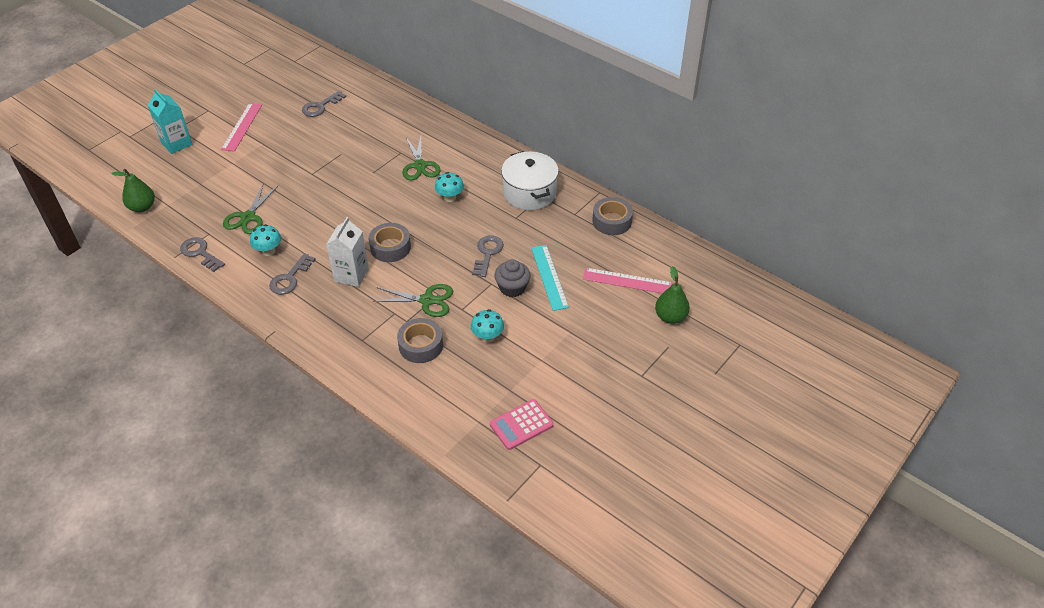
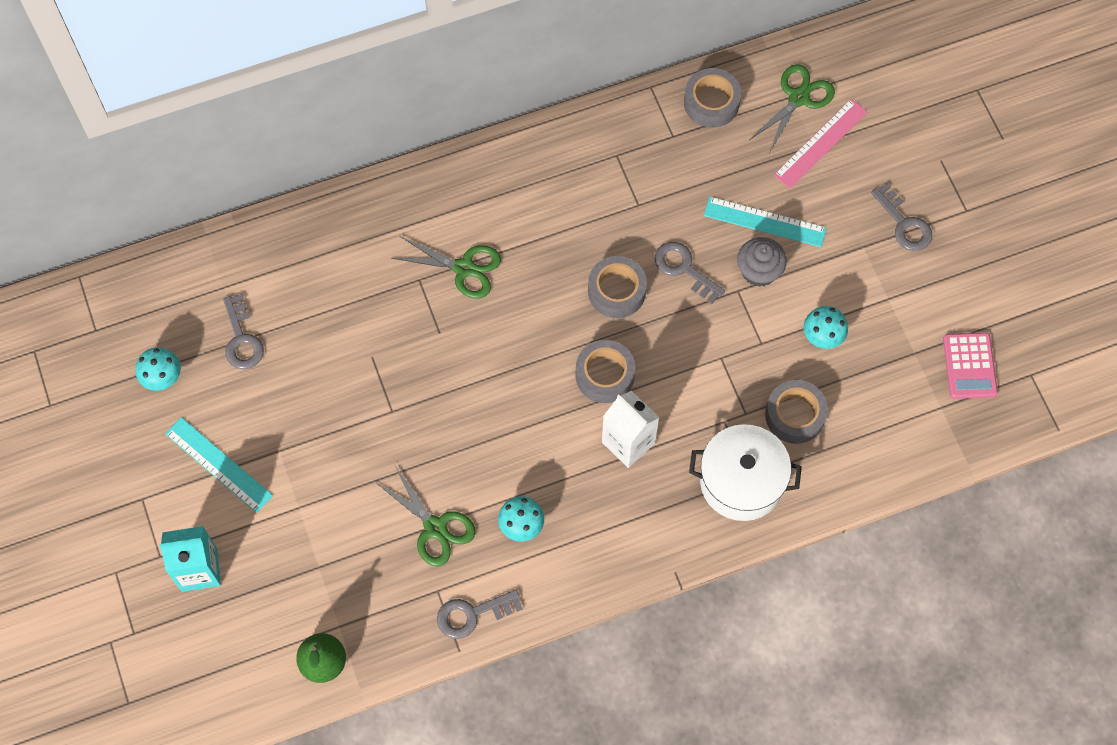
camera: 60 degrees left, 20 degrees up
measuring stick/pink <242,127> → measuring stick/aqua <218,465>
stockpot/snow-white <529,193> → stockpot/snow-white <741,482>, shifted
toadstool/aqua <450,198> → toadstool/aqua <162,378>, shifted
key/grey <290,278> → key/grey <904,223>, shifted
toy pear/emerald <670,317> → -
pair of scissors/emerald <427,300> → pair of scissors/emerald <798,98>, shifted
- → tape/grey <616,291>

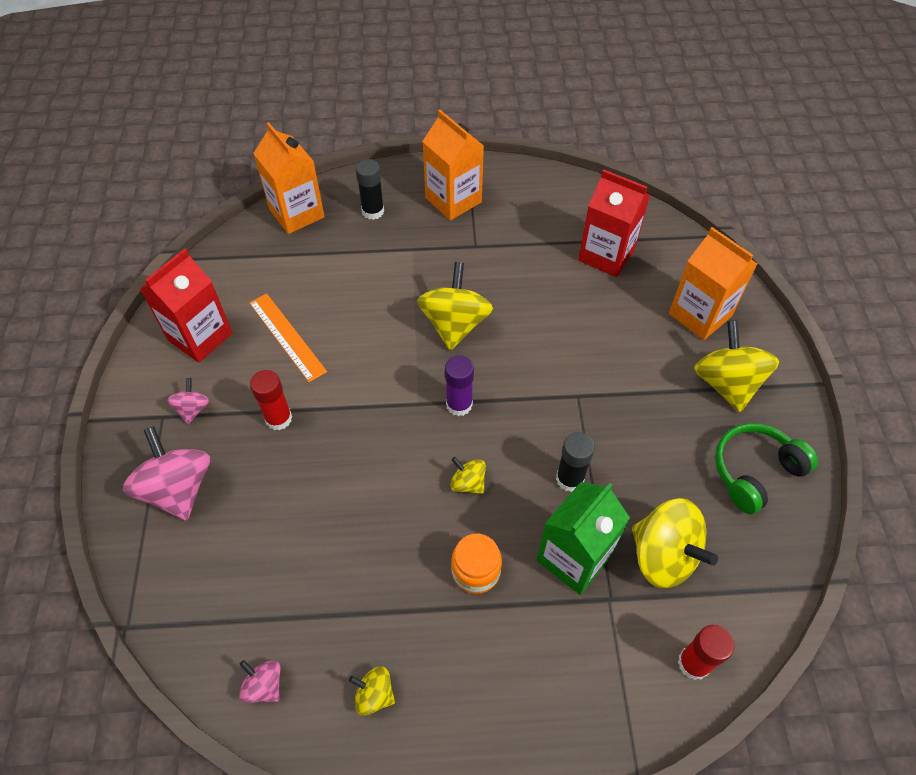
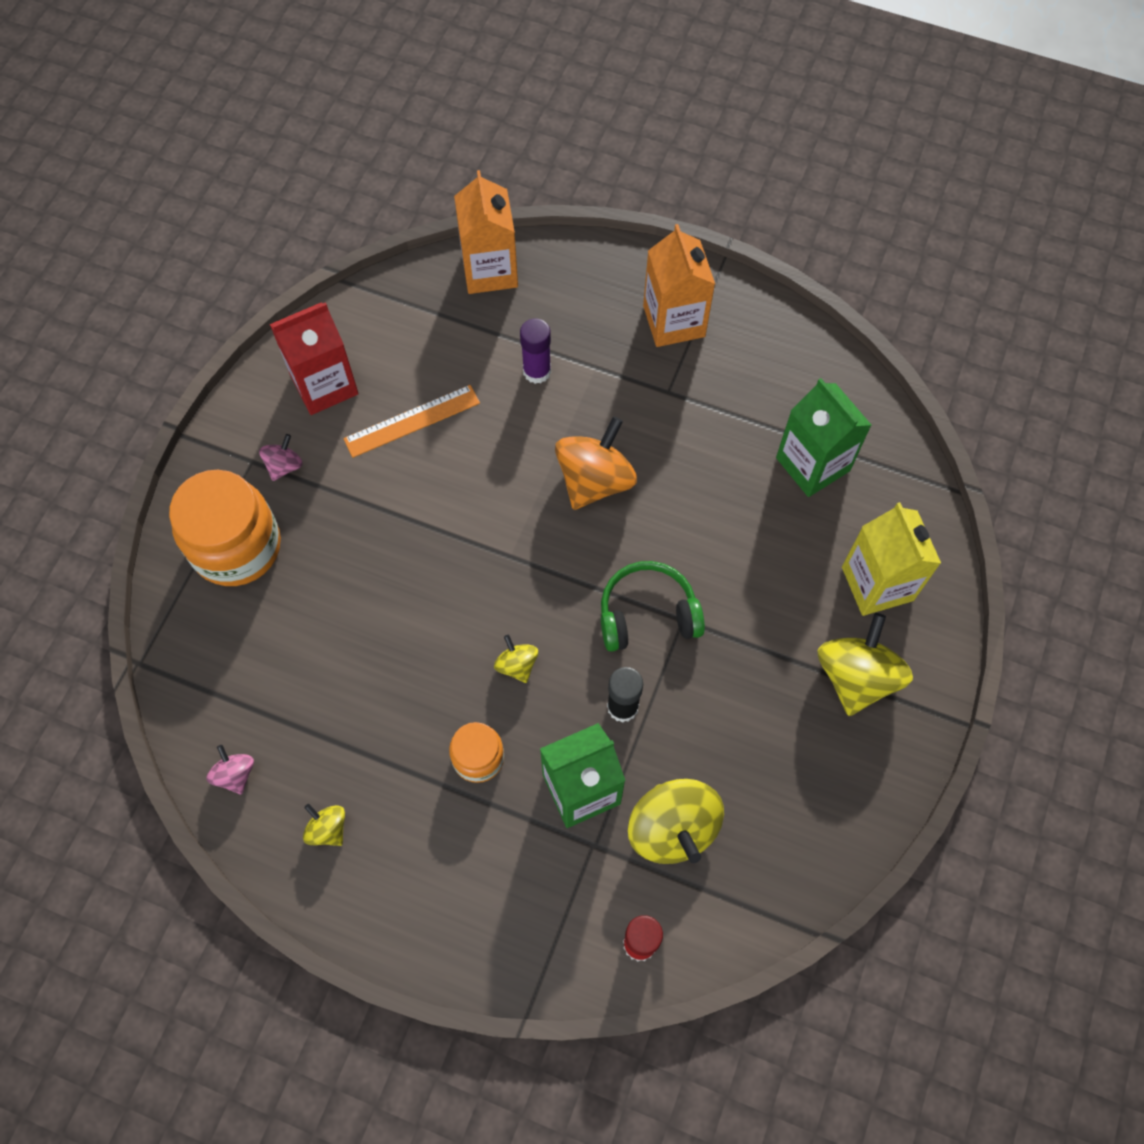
camera: 25 degrees right, 10 degrees up
stick of glue/ebony <373,211> → -
juice carton/scarlet <606,255> → juice carton/emerald <812,464>
juice carton/orange <700,315> → juice carton/yellow <877,583>
spinning top/yellow <454,324> → spinning top/orange <595,480>
measuring stick/orange <287,336> → measuring stick/orange <412,421>, 75 degrees clockwise
stick of glue/purple <459,404> → stick of glue/purple <537,371>, shifted
stick of glue/scarlet <278,418> → -
headphones/emerald <755,471> → headphones/emerald <647,614>, shifted
spinning top/pink <178,489> → jam jar/orange <236,546>

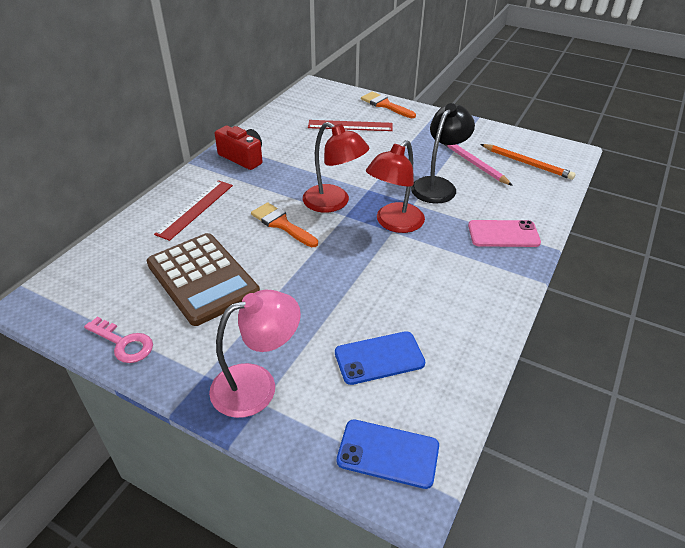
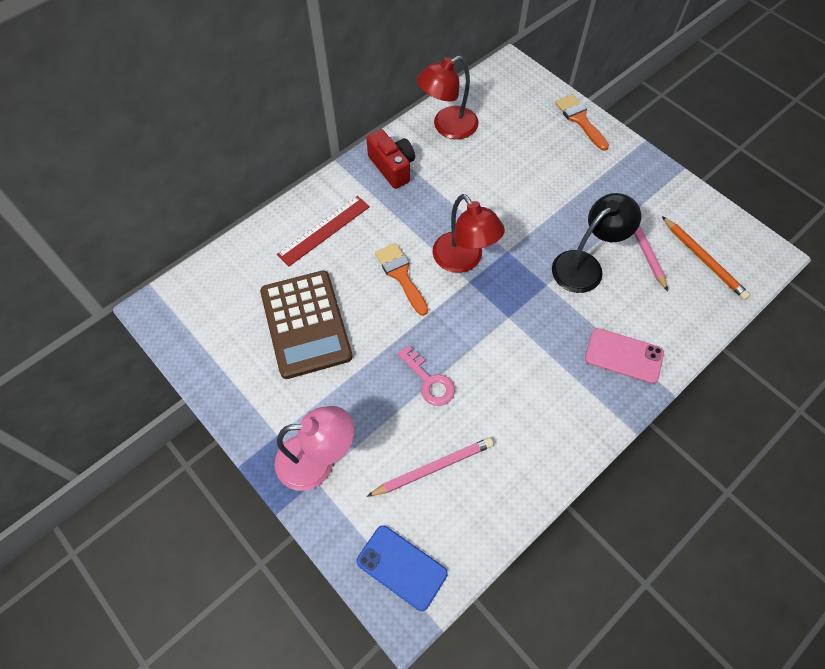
camera: 20 degrees right, 20 degrees up
measuring stick/scarlet <350,125> → -
lamp/scarlet <394,223> → lamp/scarlet <447,127>, shifted
key/pink <124,343> → key/pink <429,381>, shifted
smartphone/cobalt <379,358> → lead pencil/pink <433,468>

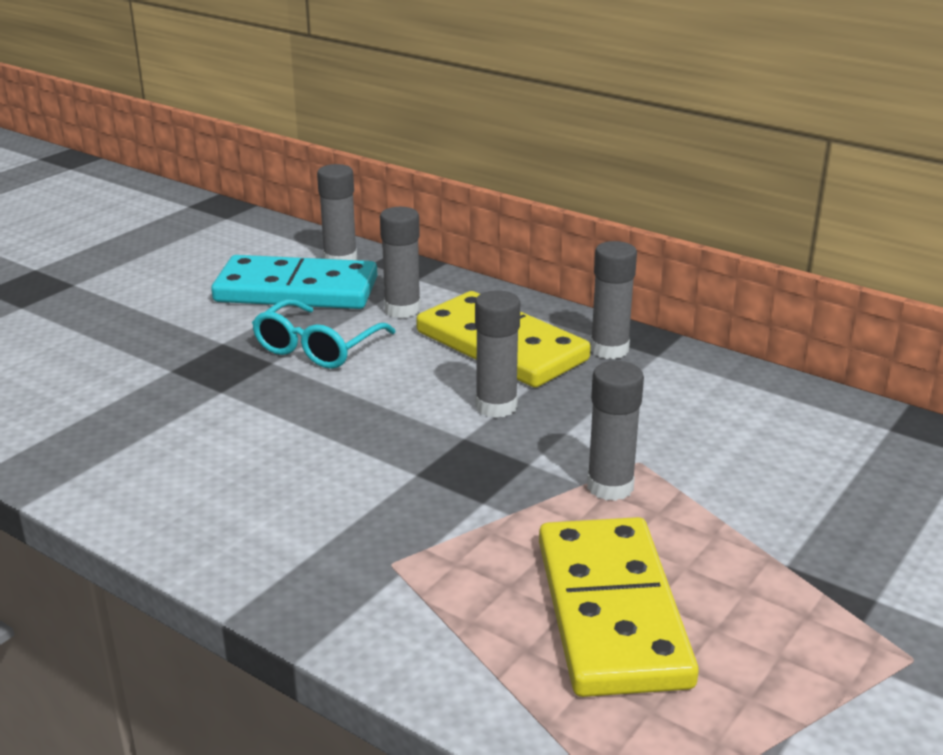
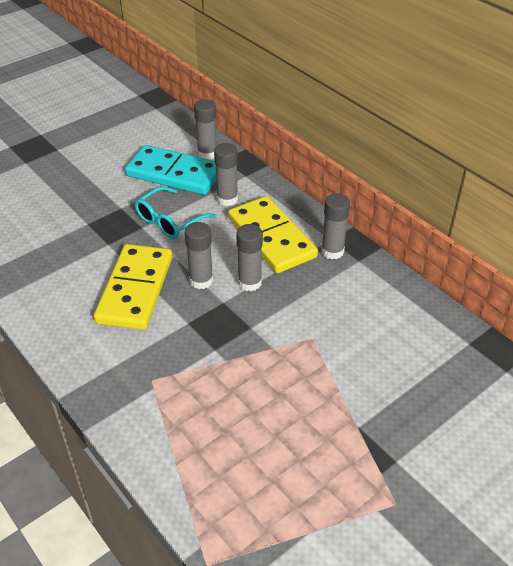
camera: 15 degrees right, 15 degrees up
stick of glue/grey <610,487> → stick of glue/grey <201,280>, shifted
domino piece/yellow <611,611> → domino piece/yellow <135,289>, shifted

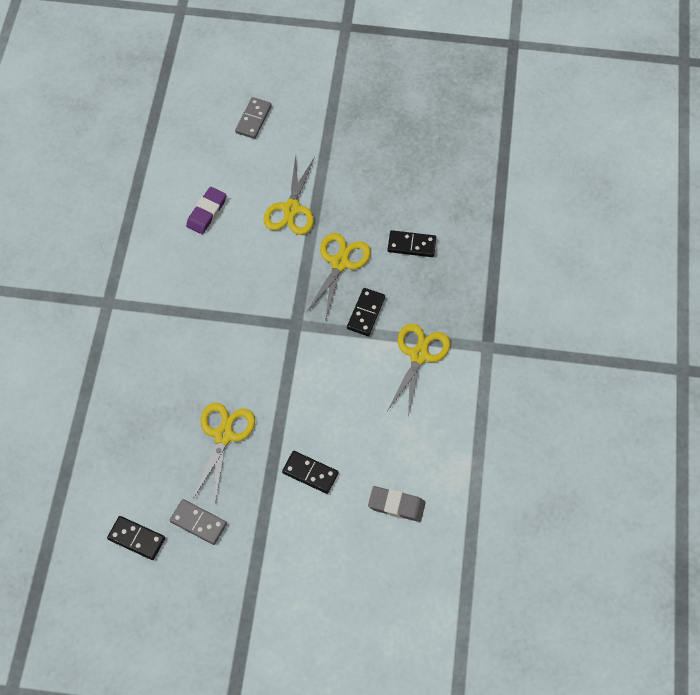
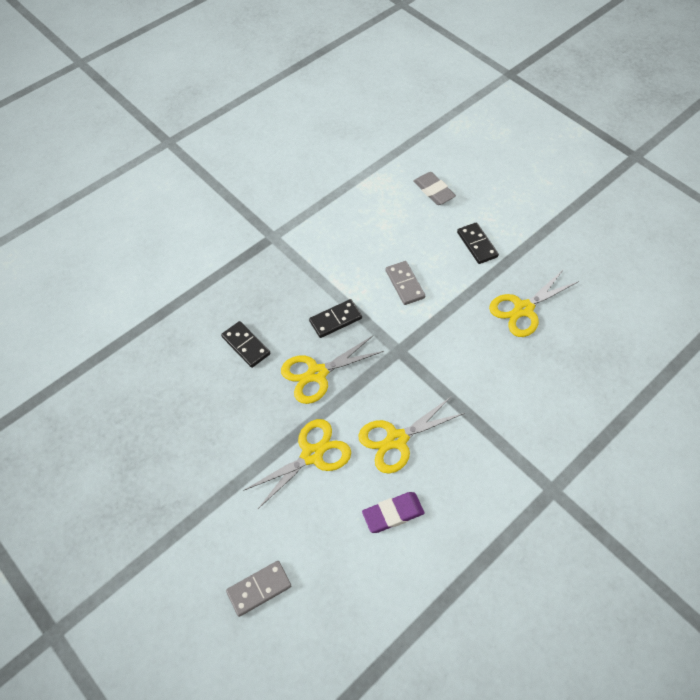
camera: 140 degrees left, 5 degrees down
pair of scissors/yellow <419,355> → pair of scissors/yellow <396,439>, shifted
domino piece/grey <198,522> → domino piece/grey <404,284>, shifted
domino piece/ebony <136,539> → -

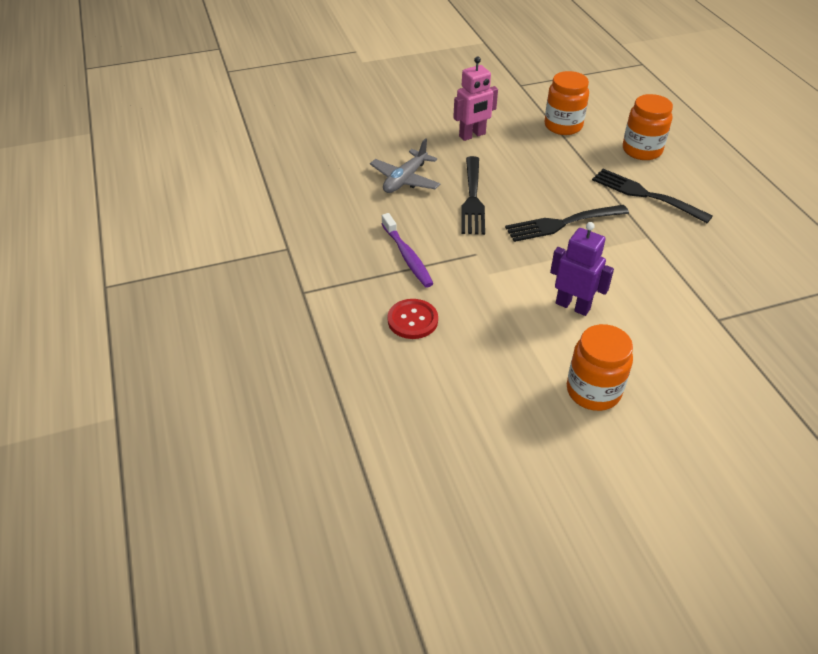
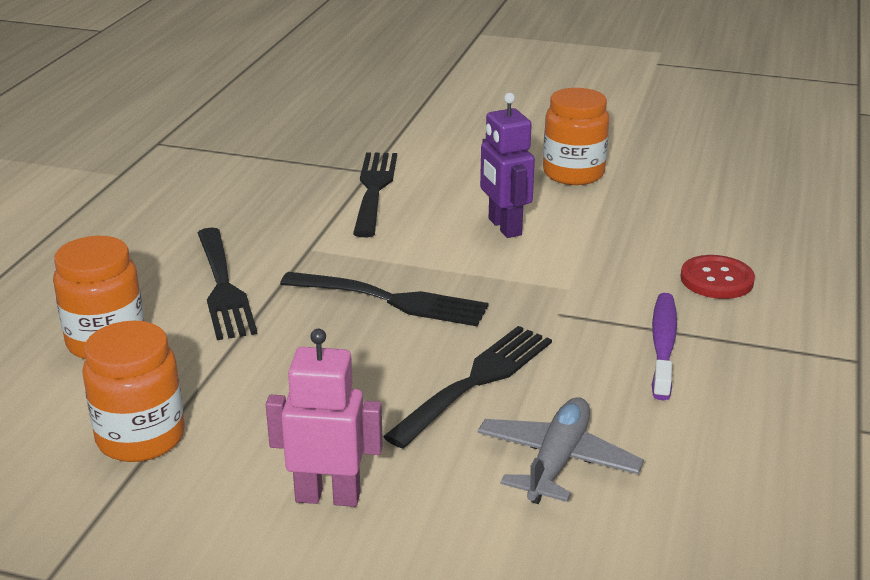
camera: 145 degrees left, 15 degrees down
toy plane/grey <405,179> → toy plane/grey <557,462>, 45 degrees counterclockwise
- → fork/ebony <374,189>

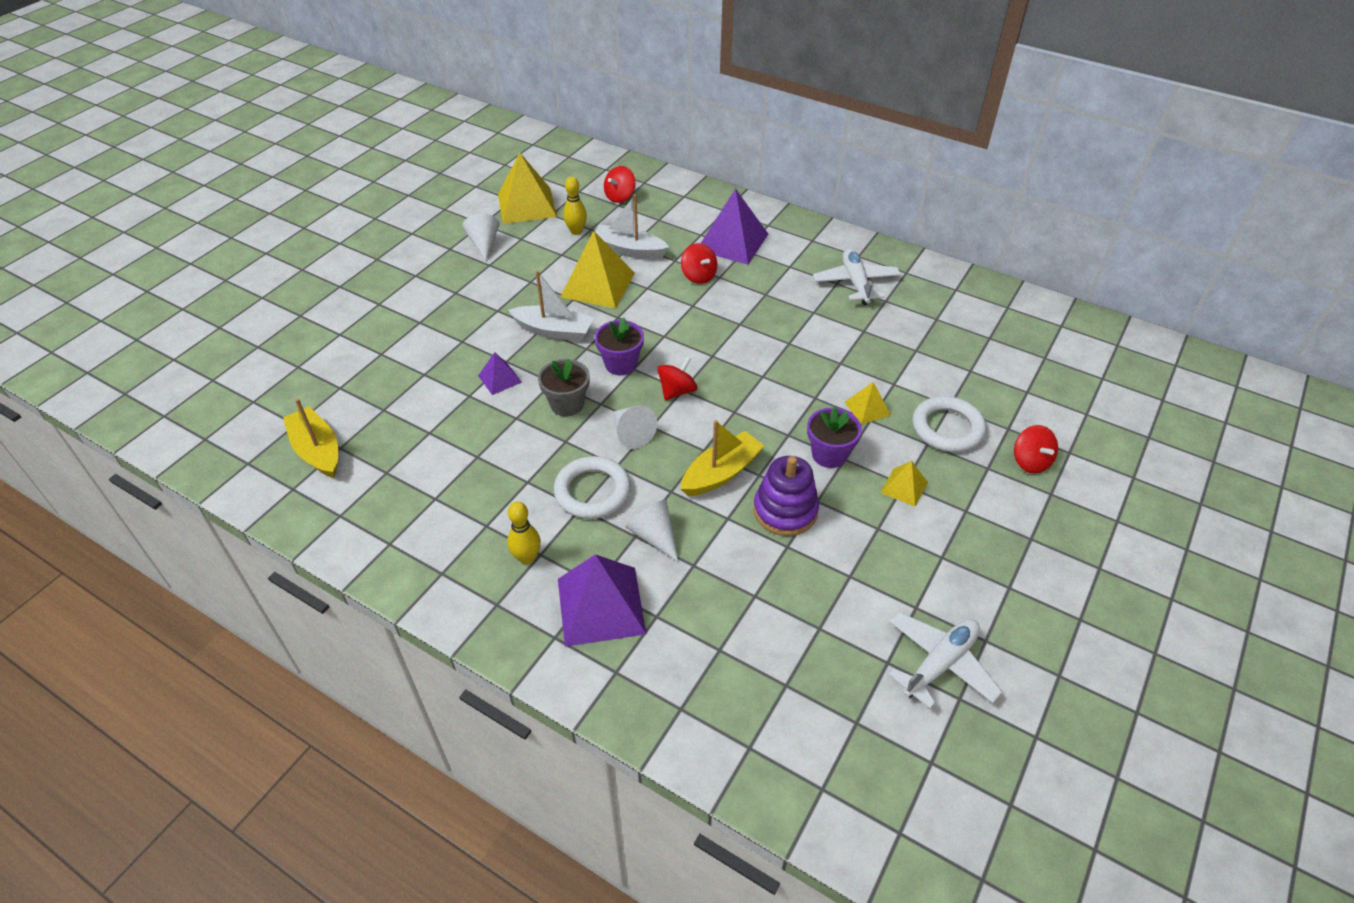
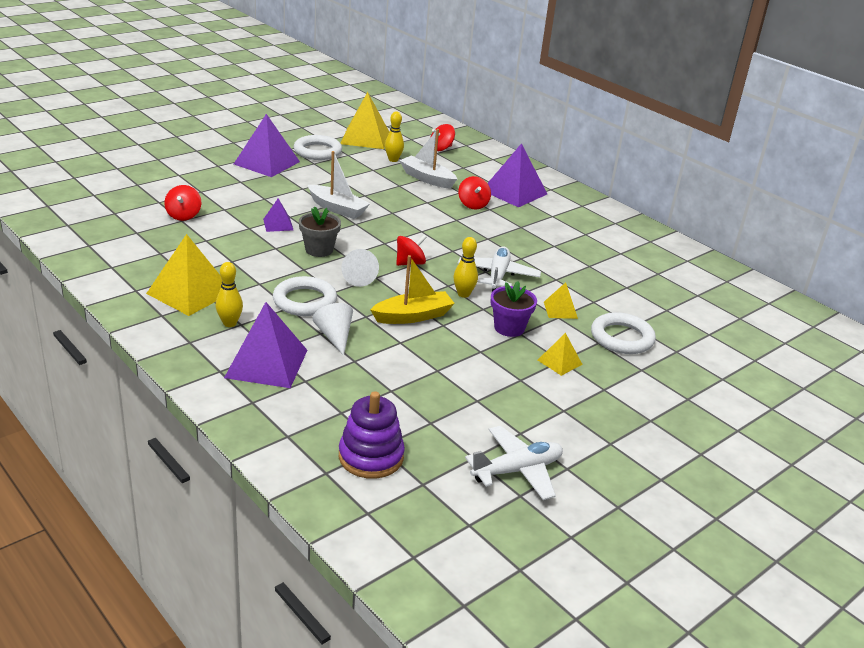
camera: 15 degrees right, 15 degrees down
cone/snow-white <484,244> → torus/snow-white <317,151>
pyramid shape/yellow <598,285> → pyramid shape/yellow <190,292>, shifted
toy plane/snow-white <855,283> → toy plane/snow-white <498,275>, shifted
flower pot/purple <621,364> → -
boat/yellow <317,450> → -
spinning top/scarlet <1030,461> → spinning top/scarlet <183,215>, shifted
stacking rings/purple <785,511> → stacking rings/purple <371,457>, shifted
- → pyramid shape/purple <266,163>
- → skittle/yellow <463,294>

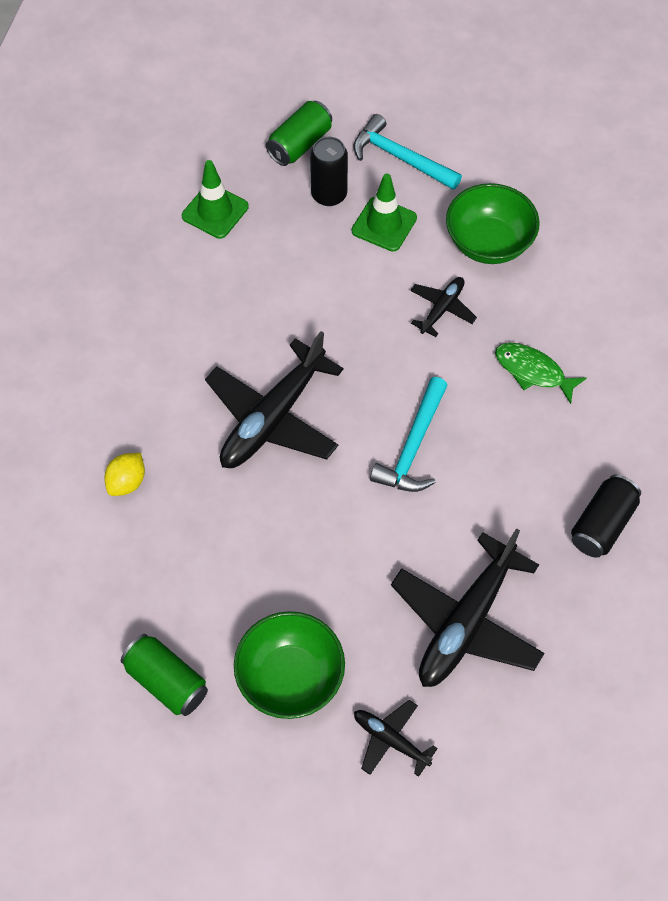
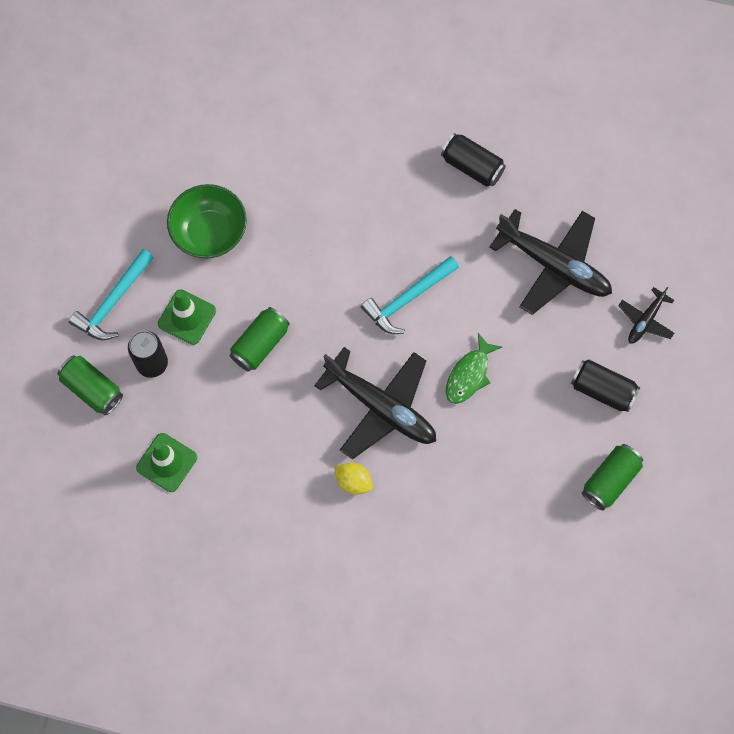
camera: 90 degrees left, 10 degrees up
toy plane/ebony <442,309> → -
fish/emerald <533,371> → fish/emerald <469,374>, shifted
carpenter's hammer/aqua <413,447> → carpenter's hammer/aqua <407,299>, 120 degrees clockwise
lemon/yellow <127,482> → lemon/yellow <353,481>, shifted
serving bowl/emerald <290,677> → soda can/ebony <602,390>
- → soda can/emerald <260,344>

